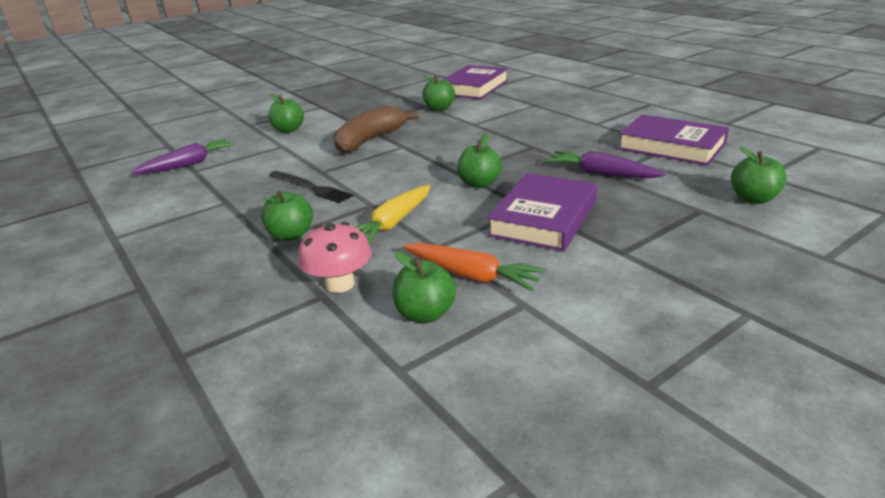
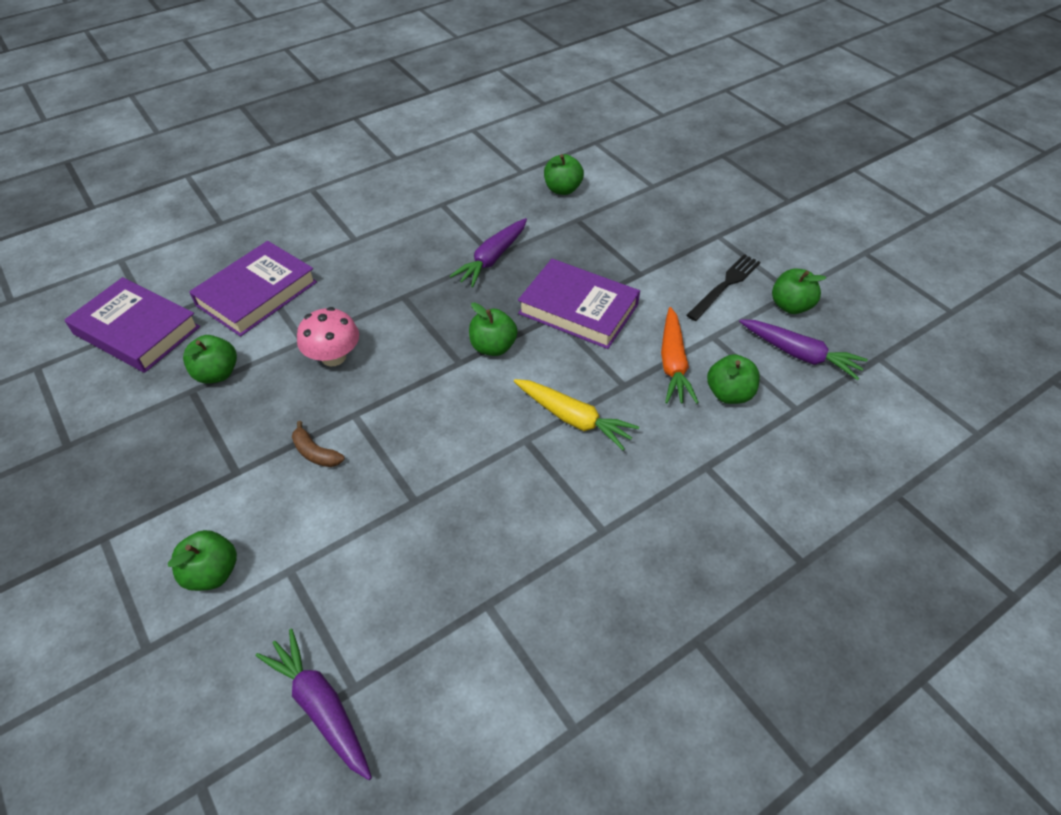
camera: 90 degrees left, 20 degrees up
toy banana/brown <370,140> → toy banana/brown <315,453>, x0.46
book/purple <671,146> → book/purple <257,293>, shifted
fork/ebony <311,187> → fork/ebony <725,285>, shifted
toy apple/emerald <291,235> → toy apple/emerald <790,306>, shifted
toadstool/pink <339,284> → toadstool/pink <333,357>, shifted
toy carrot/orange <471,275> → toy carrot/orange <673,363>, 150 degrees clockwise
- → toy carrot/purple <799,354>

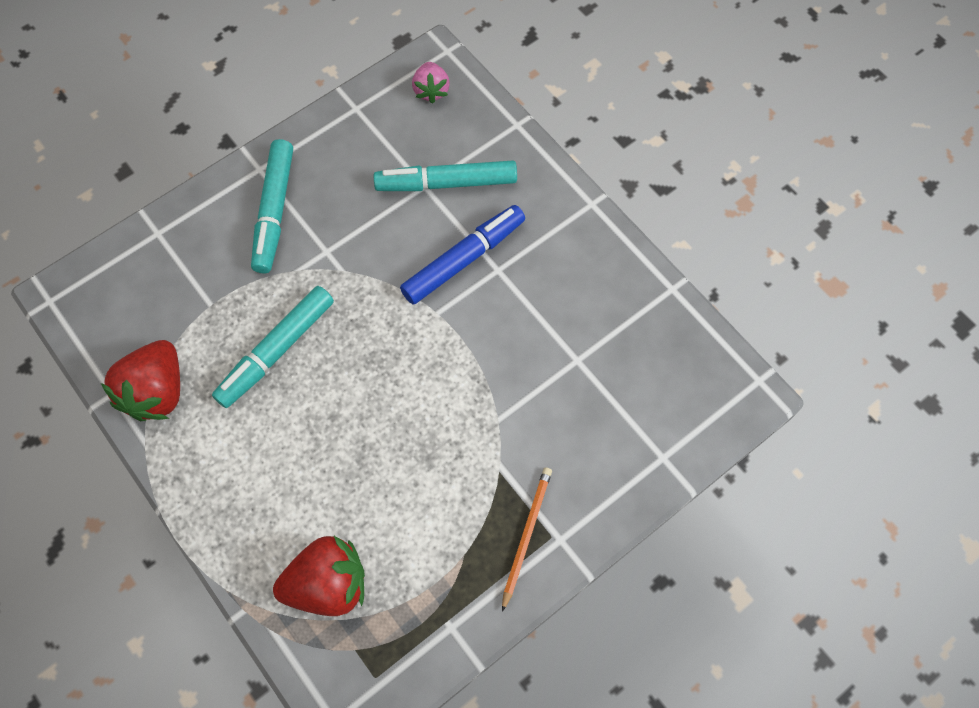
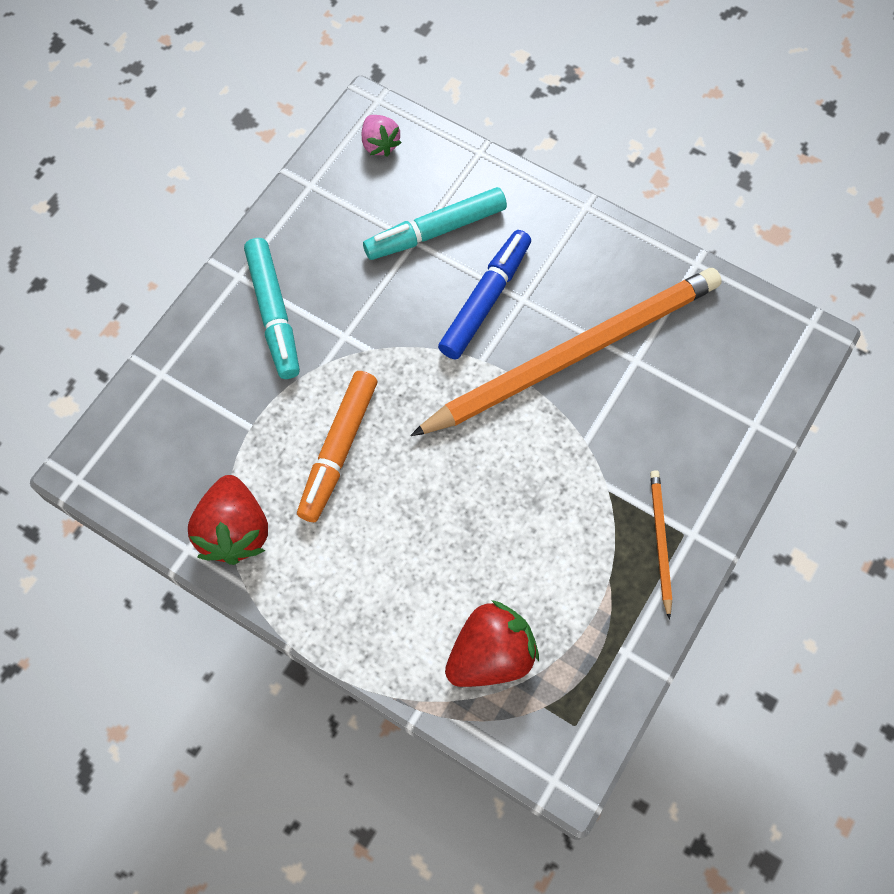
camera: 20 degrees left, 0 degrees up
felt pen/aqua <276,351> → felt pen/orange <338,450>
- → lead pencil/orange <574,354>

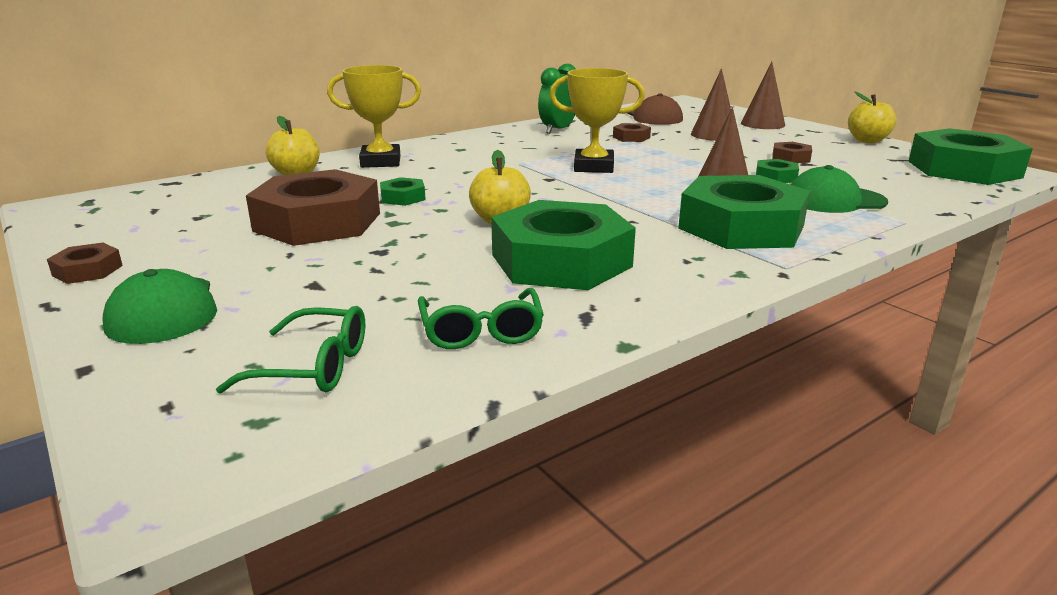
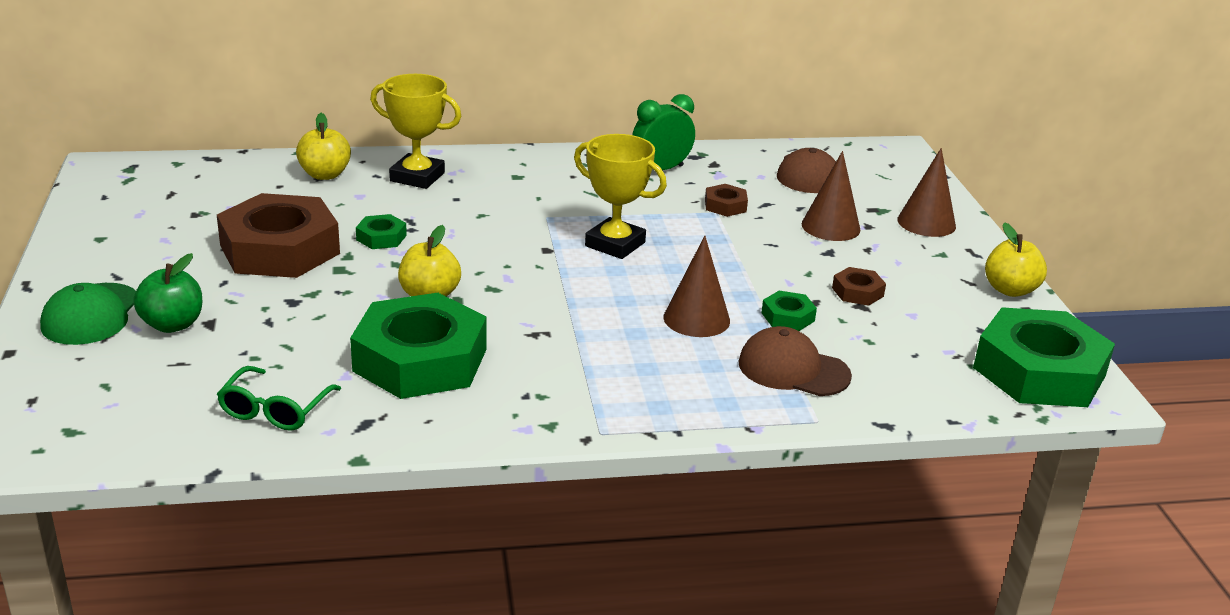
camera: 25 degrees right, 5 degrees up
baseball cap/emerald <834,200> → baseball cap/brown <793,369>
hex nut/emerald <741,227> → -
hex nut/brown <87,270> → -
glasses/emerald <313,367> → -
- → toy apple/emerald <172,324>

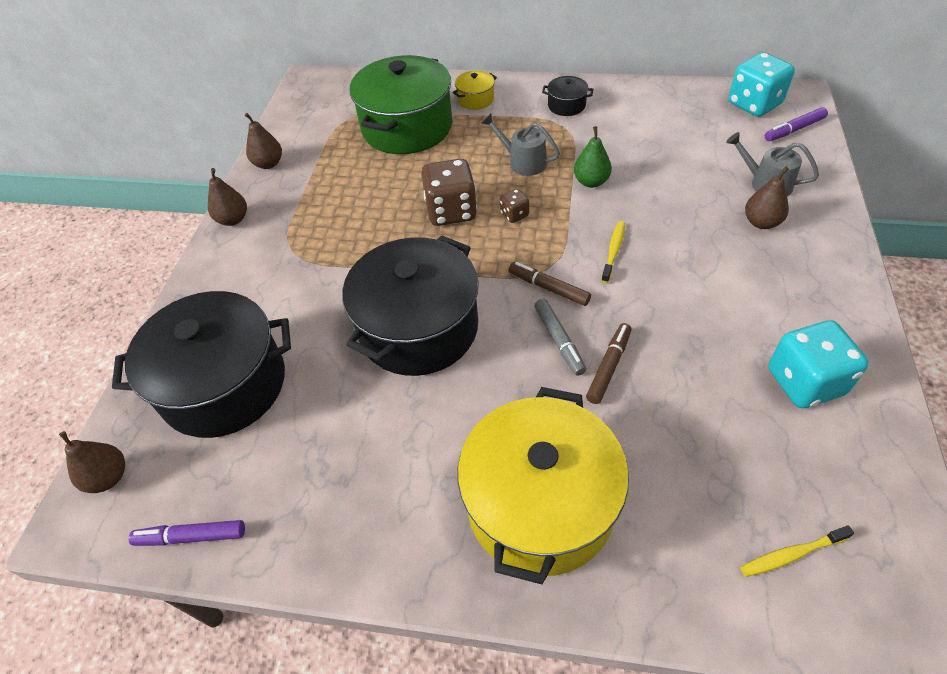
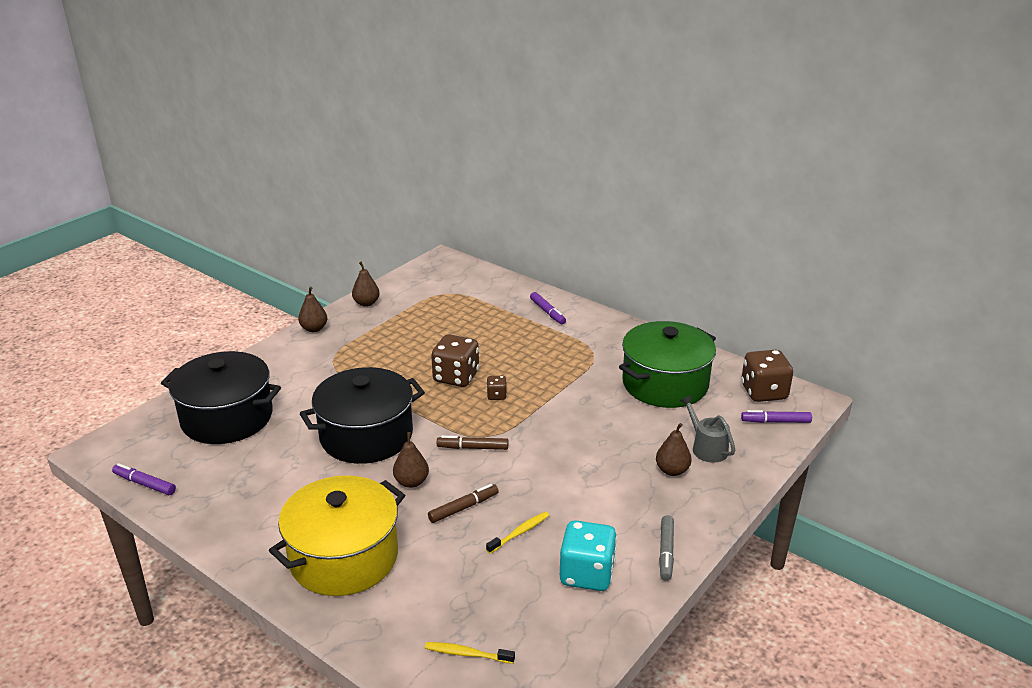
camera: 25 degrees right, 20 degrees down
game die/aqua <754,104> → game die/brown <763,392>
stockpot/emerald <407,127> → stockpot/emerald <665,384>, shifted
stockpot/yellow <475,99> → felt pen/purple <547,312>
stockpot/ebony <566,105> → -
watering pot/grey <523,162> → -
toy pear/emerald <591,182> → -
toothbrush/yellow <613,251> → toothbrush/yellow <519,533>, shifted
felt pen/brown <548,288> → felt pen/brown <473,448>, 60 degrees counterclockwise
felt pen/grey <559,340> → felt pen/grey <666,552>, shifted
toy pear/brown <108,477> → toy pear/brown <411,482>, shifted

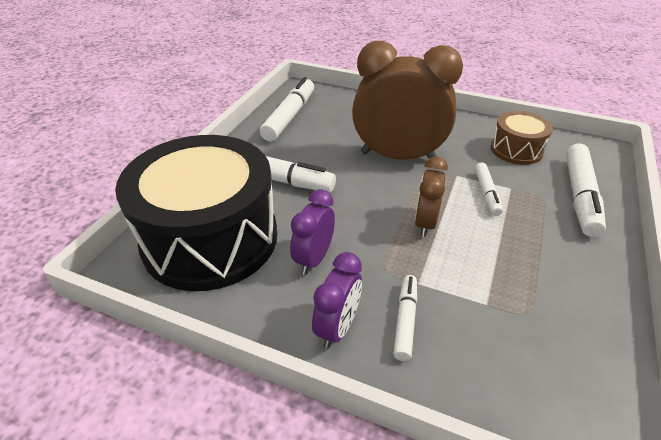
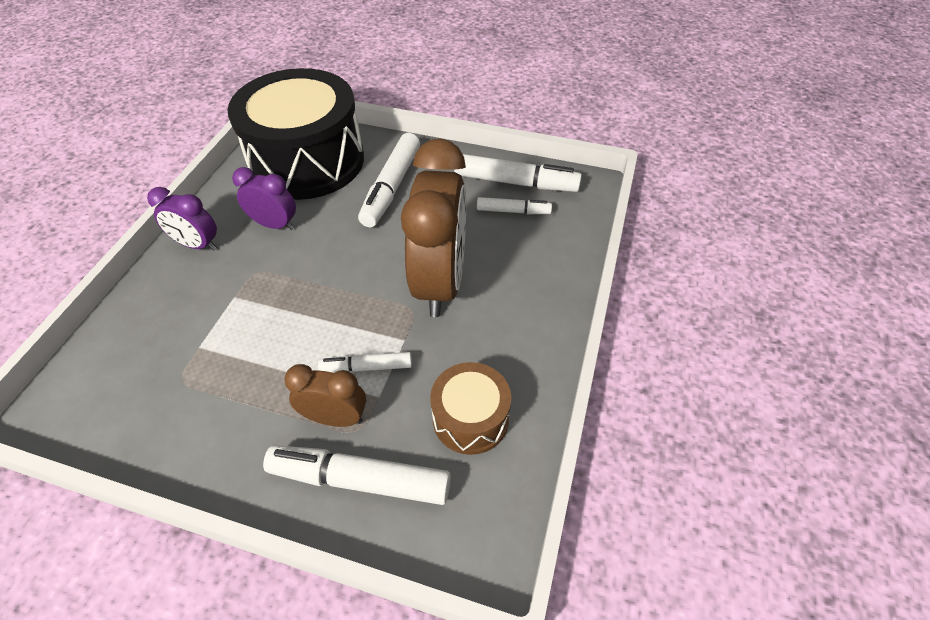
camera: 85 degrees right, 10 degrees up
alarm clock/brown <425,223> → alarm clock/brown <335,418>, shifted
felt pen/snow-white <405,320> → felt pen/snow-white <513,211>, shifted

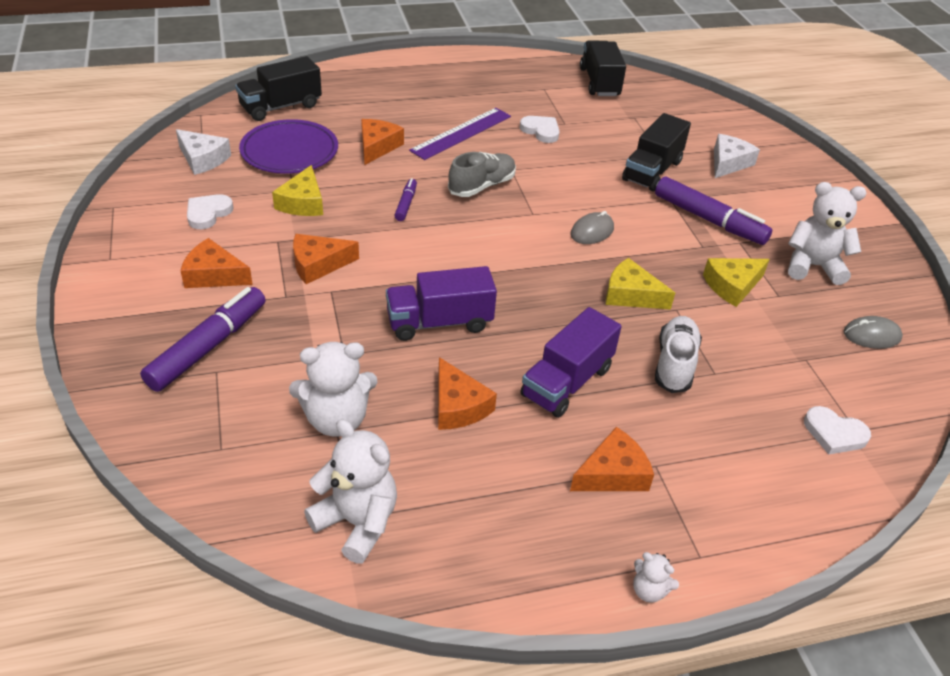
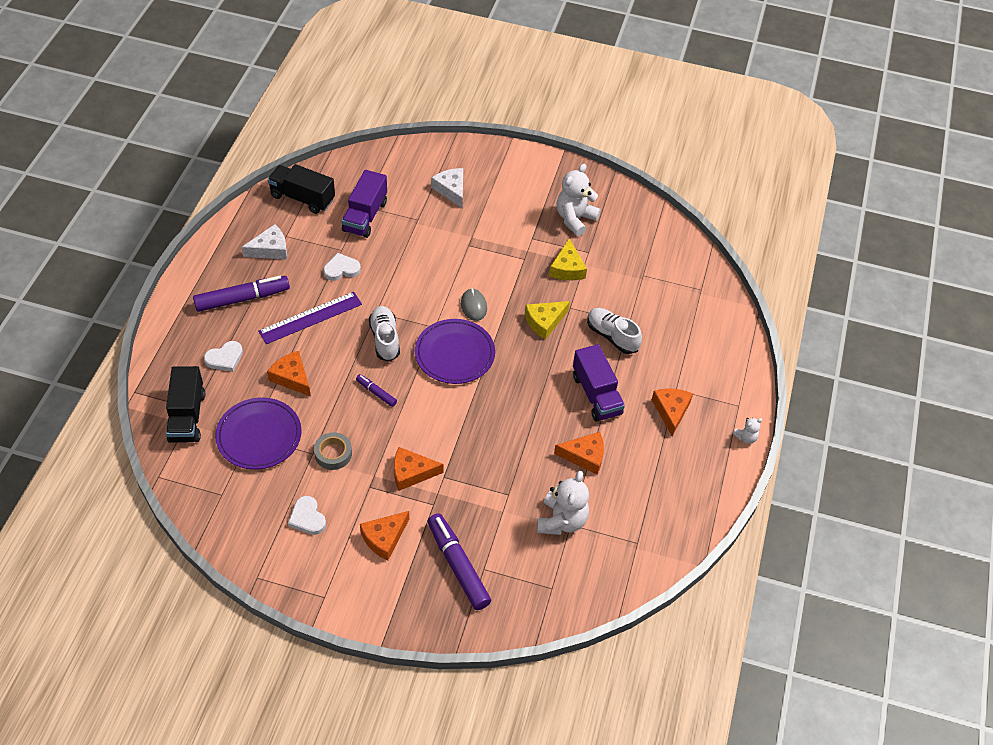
camera: 60 degrees left, 10 degrees up
measuring stick/purple <461,133> → measuring stick/purple <310,318>, 75 degrees clockwise
toy truck/ebony <652,171> → -
cheese/snow-white <203,159> → cheese/snow-white <270,249>, shifted
lace-up shoe/grey <482,186> → lace-up shoe/snow-white <385,339>
cheese/yellow <303,202> → tape/grey <333,454>
felt pen/purple <709,220> → felt pen/purple <242,298>, shifted
cheese/orange <318,264> → cheese/orange <411,473>, 75 degrees clockwise
toy truck/purple <439,322> → toy truck/purple <365,216>, shifted
mouse/grey <871,335> → -
heart/snow-white <834,433> → heart/snow-white <225,358>, shifted
stuffed bear/snow-white <357,522> → -
- → flat dish/purple <455,354>

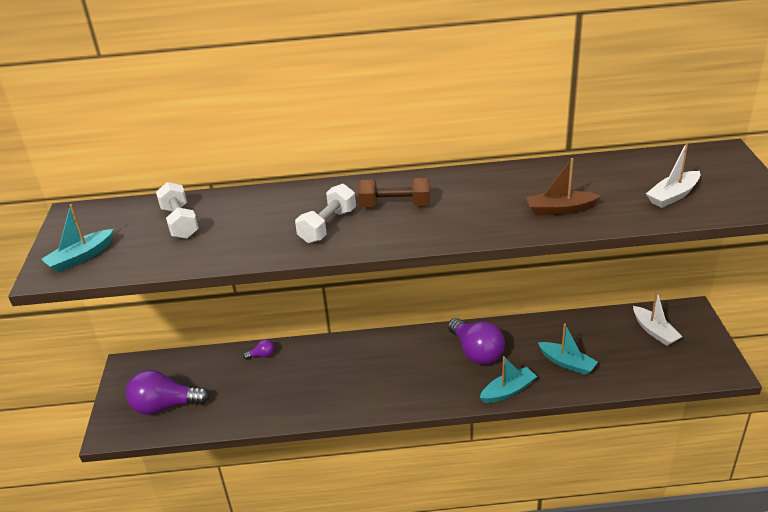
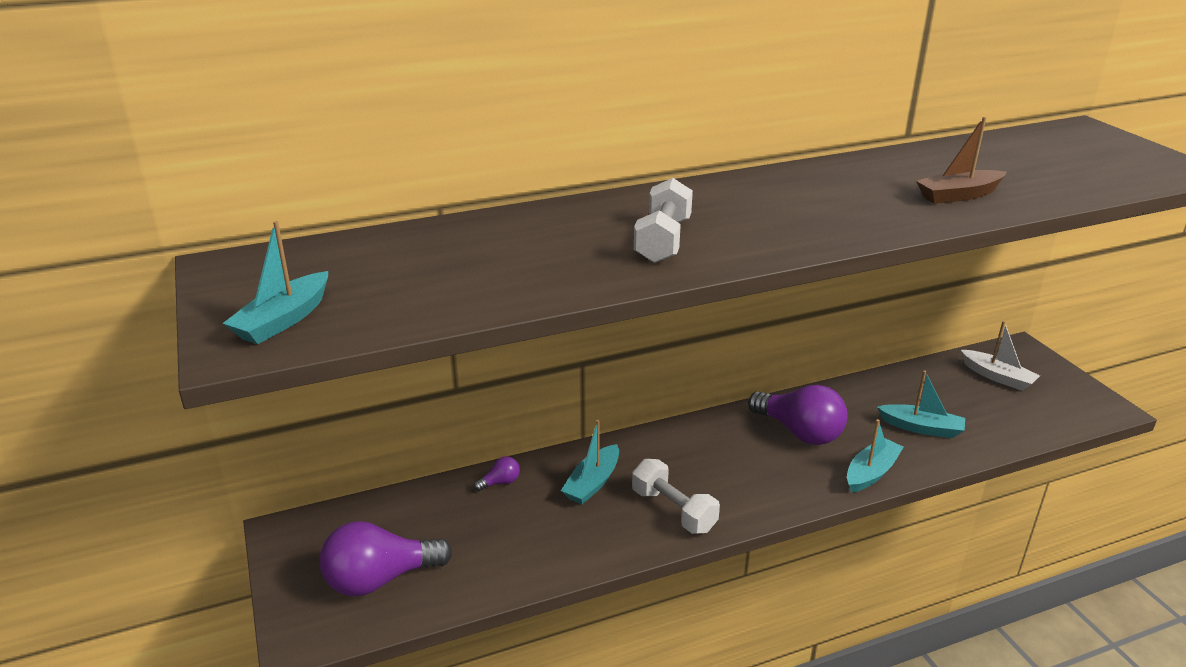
camera: 20 degrees left, 5 degrees down
boat/snow-white <673,196> → -
dumbbell/brown <395,205> → -
dumbbell/snow-white <180,222> → dumbbell/snow-white <673,510>, shifted
- → boat/aqua <592,483>

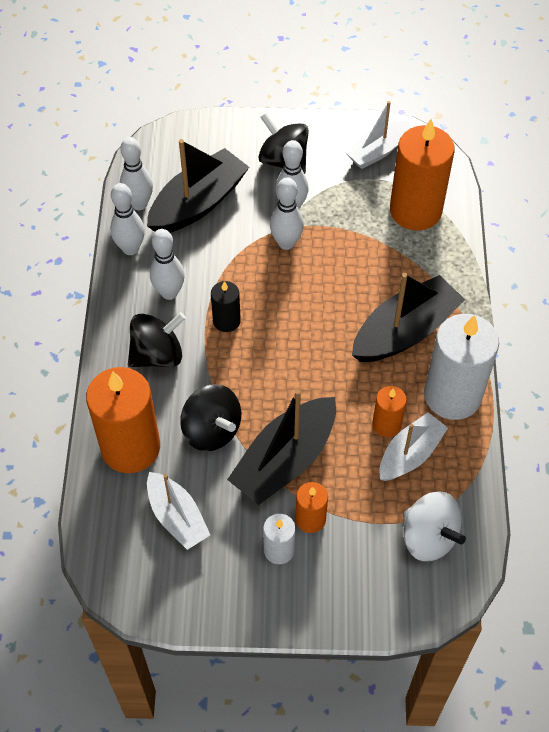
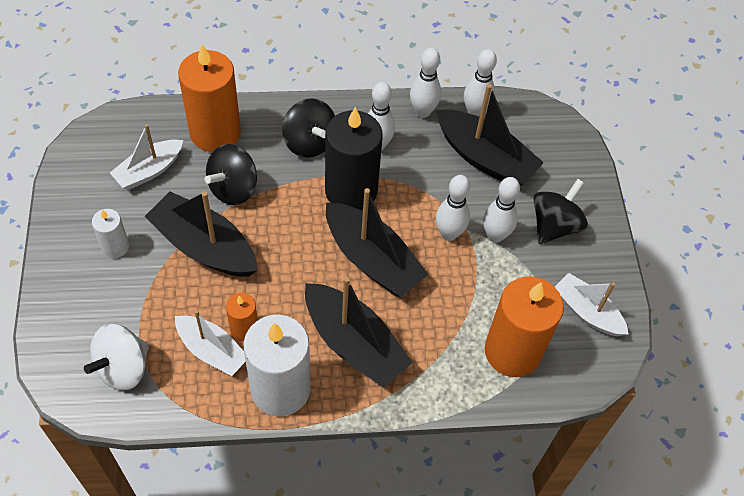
camera: 80 degrees right, 0 degrees up
wax candle/ebony <226,321> → wax candle/ebony <351,191>, x2.02
wax candle/orange <310,519> → -
- → boat/ebony <372,260>

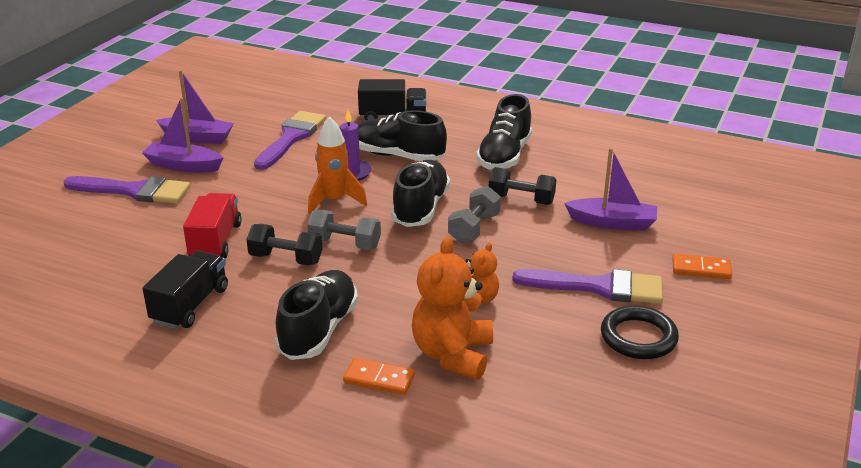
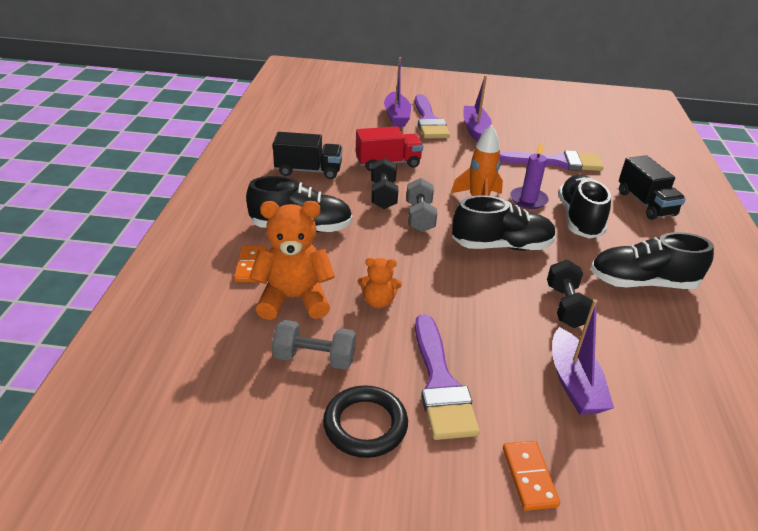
camera: 70 degrees right, 5 degrees up
boat/purple <197,138> → boat/purple <396,116>, shifted
dumbbell/grey <474,228> → dumbbell/grey <314,358>, shifted

